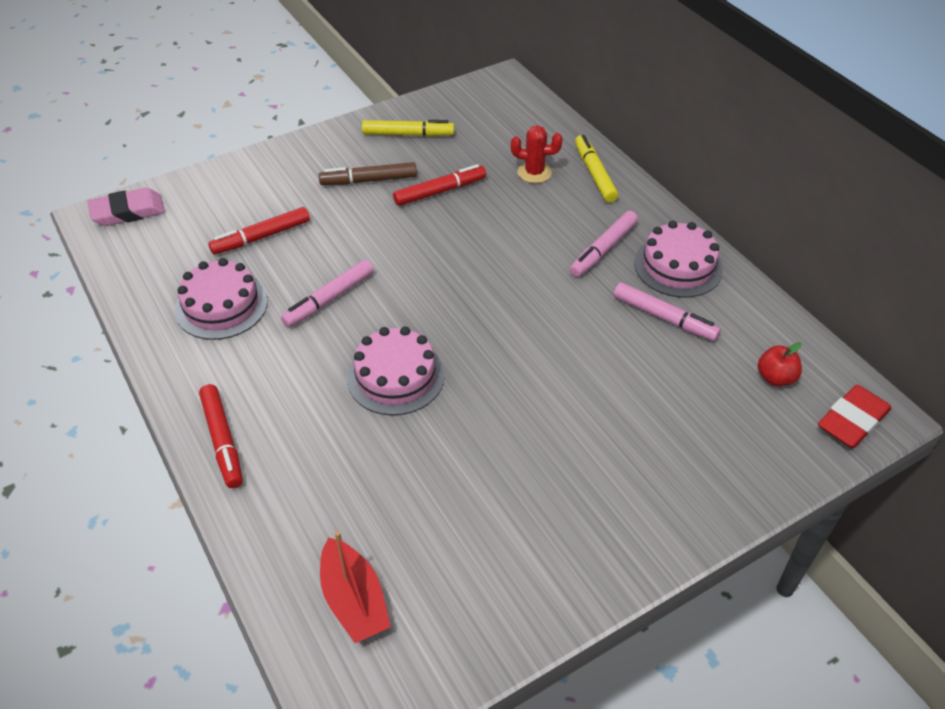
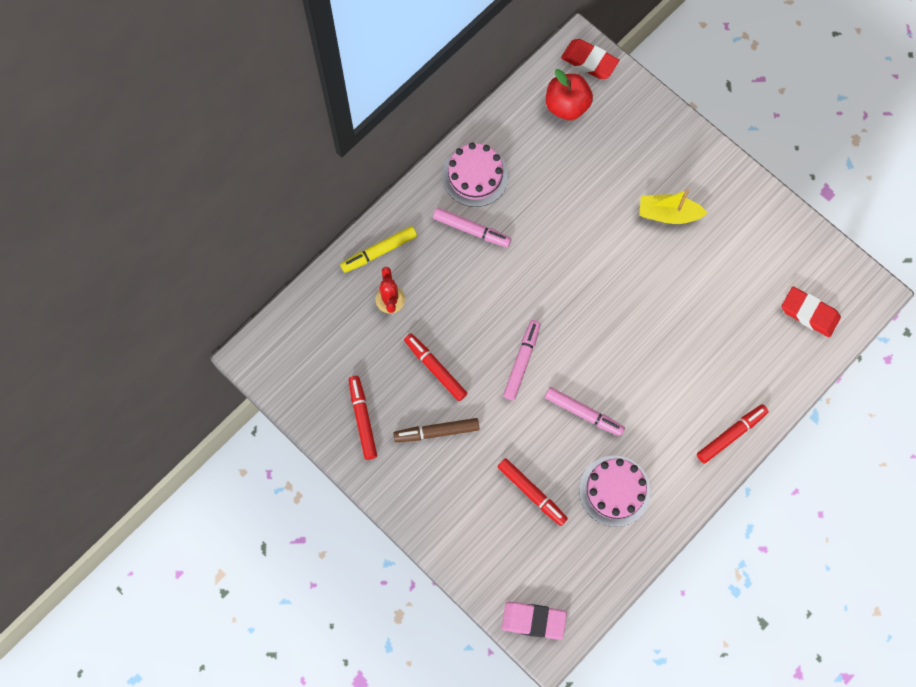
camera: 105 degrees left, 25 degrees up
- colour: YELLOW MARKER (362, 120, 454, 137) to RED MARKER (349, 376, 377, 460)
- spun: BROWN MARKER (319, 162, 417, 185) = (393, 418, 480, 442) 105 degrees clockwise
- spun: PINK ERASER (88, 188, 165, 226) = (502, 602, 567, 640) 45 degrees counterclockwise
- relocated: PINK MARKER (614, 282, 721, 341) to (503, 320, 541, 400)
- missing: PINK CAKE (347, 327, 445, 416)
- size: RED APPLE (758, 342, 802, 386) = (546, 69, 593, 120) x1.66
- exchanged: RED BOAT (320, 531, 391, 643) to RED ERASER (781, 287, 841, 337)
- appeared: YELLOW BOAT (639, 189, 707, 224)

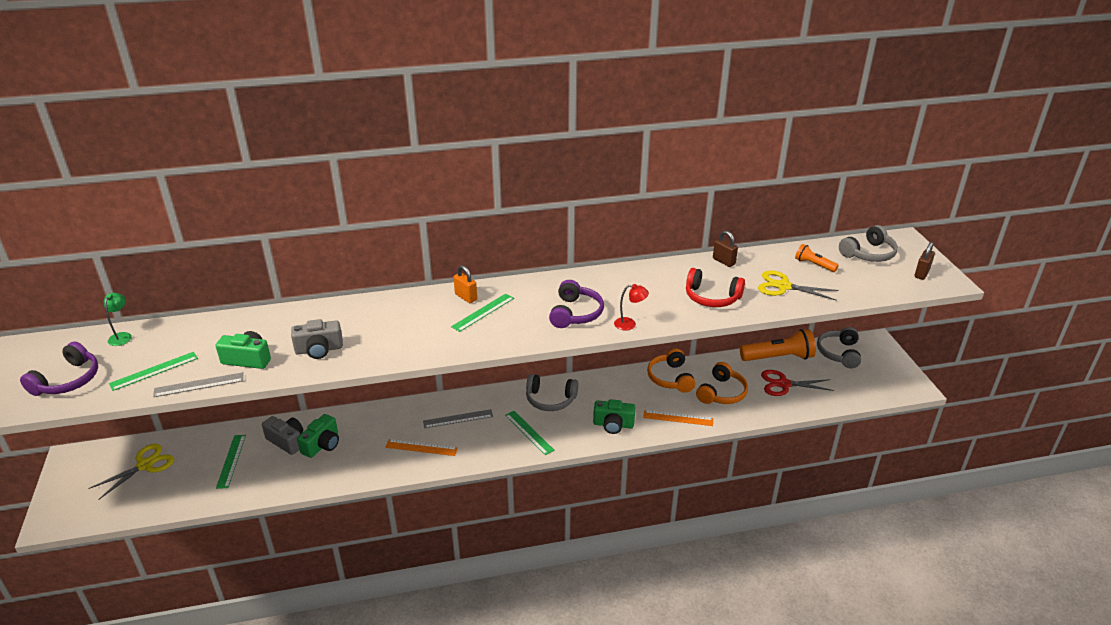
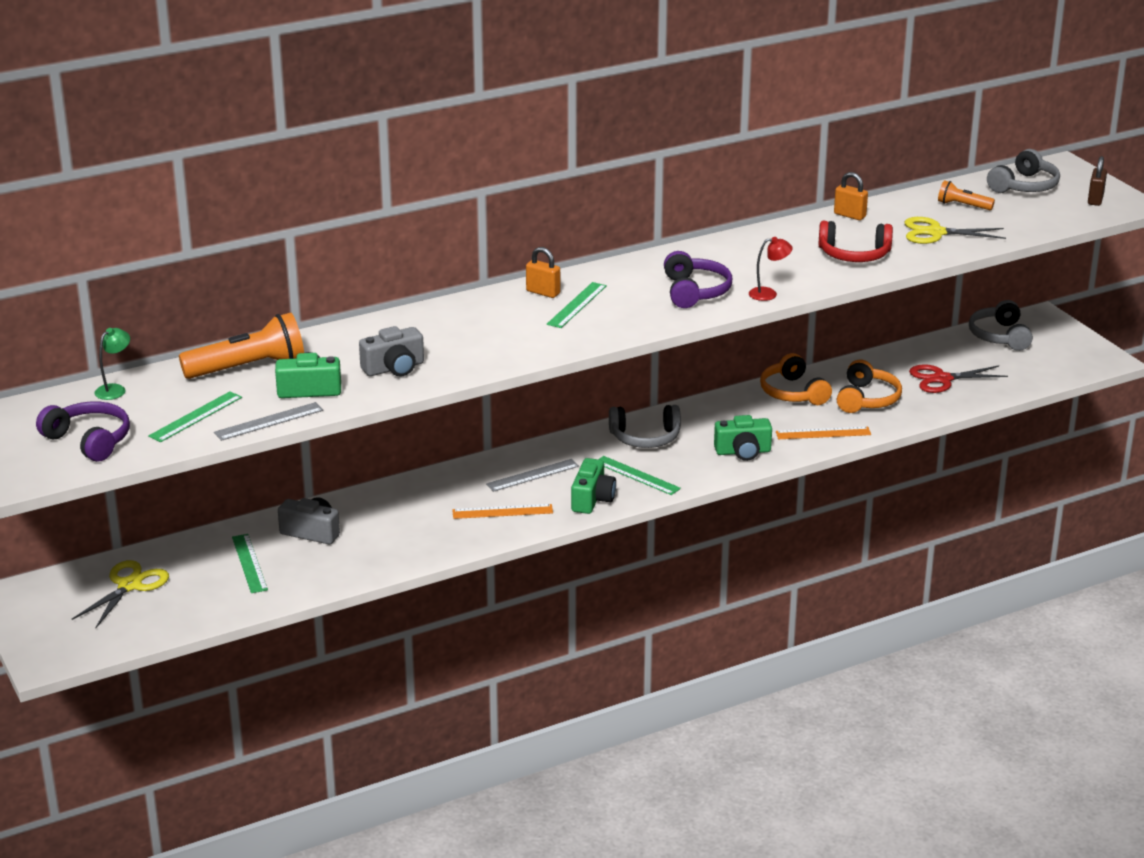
camera: 15 degrees left, 5 degrees down
- colour: BROWN PADLOCK (713, 231, 738, 267) to ORANGE PADLOCK (834, 172, 868, 220)
- spun: GREEN LAMP (104, 293, 132, 346) = (94, 328, 130, 400) 45 degrees clockwise
- relocated: ORANGE FLASHLIGHT (740, 329, 816, 361) to (179, 313, 304, 379)
- spun: PURPLE HEADPHONES (20, 341, 98, 396) = (36, 402, 130, 462) 60 degrees counterclockwise
- relocated: GREEN CAMERA (297, 414, 339, 458) to (571, 458, 616, 514)

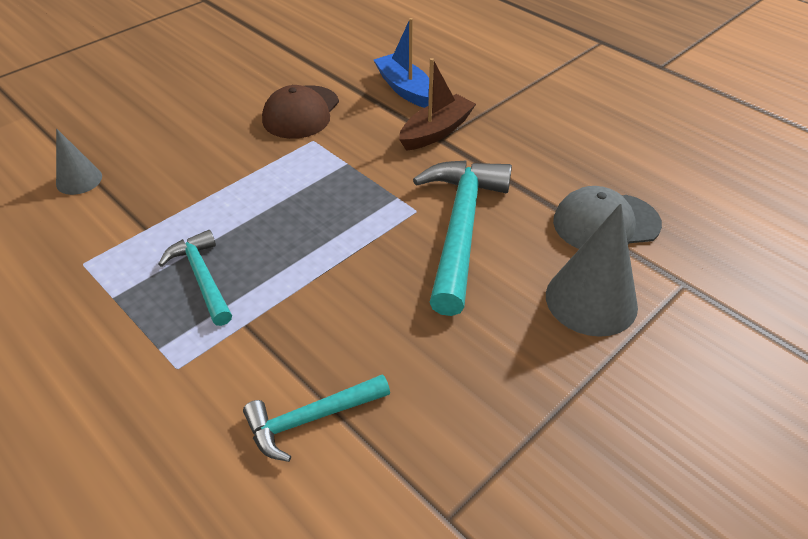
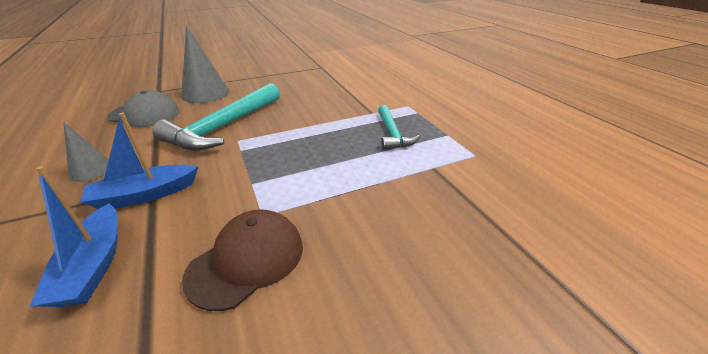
camera: 160 degrees left, 10 degrees down
- colour: BROWN BOAT (399, 58, 476, 151) to BLUE BOAT (80, 113, 198, 209)
- relocated: GREY CONE (56, 128, 102, 195) to (63, 122, 109, 182)
- missing: TURQUOISE HAMMER (243, 374, 390, 462)

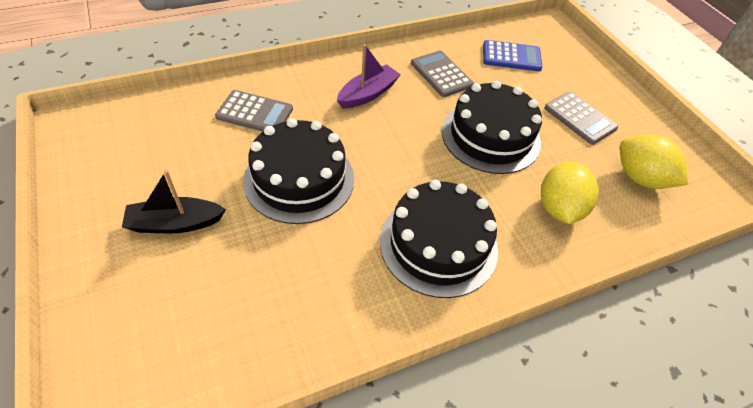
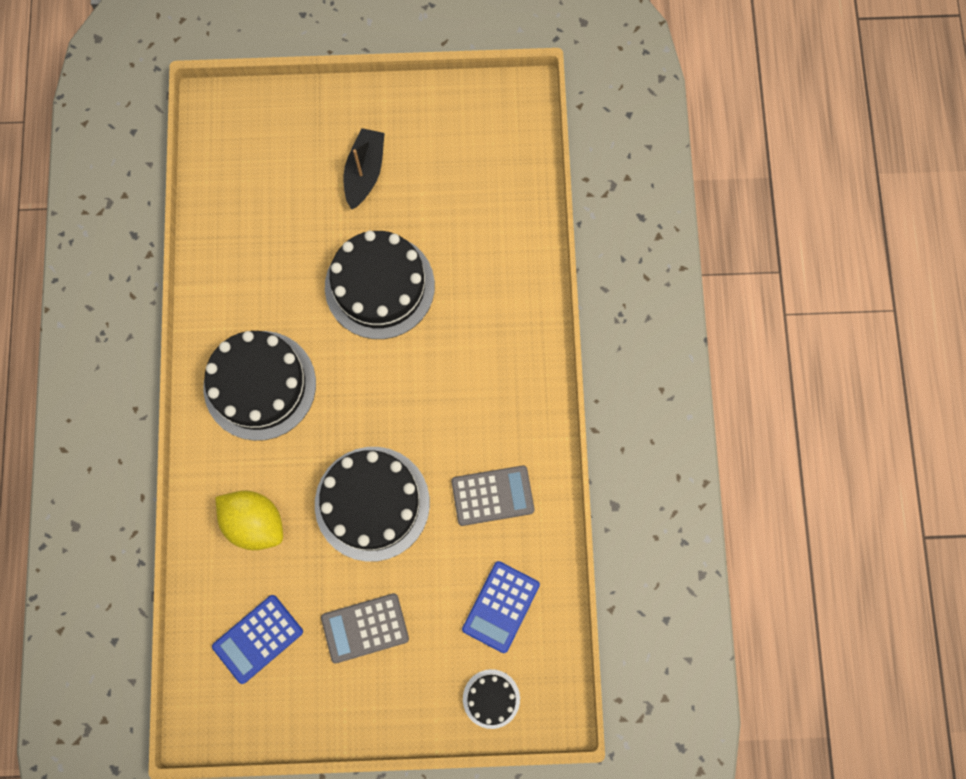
camera: 115 degrees right, 25 degrees up
- missing: PURPLE BOAT (337, 44, 401, 109)
- missing: GREY CALCULATOR (215, 90, 293, 132)
- exchanged: YELLOW LEMON (620, 134, 688, 189) to BLUE CALCULATOR (212, 595, 303, 684)
- appeared: BLACK CAKE (463, 669, 520, 729)

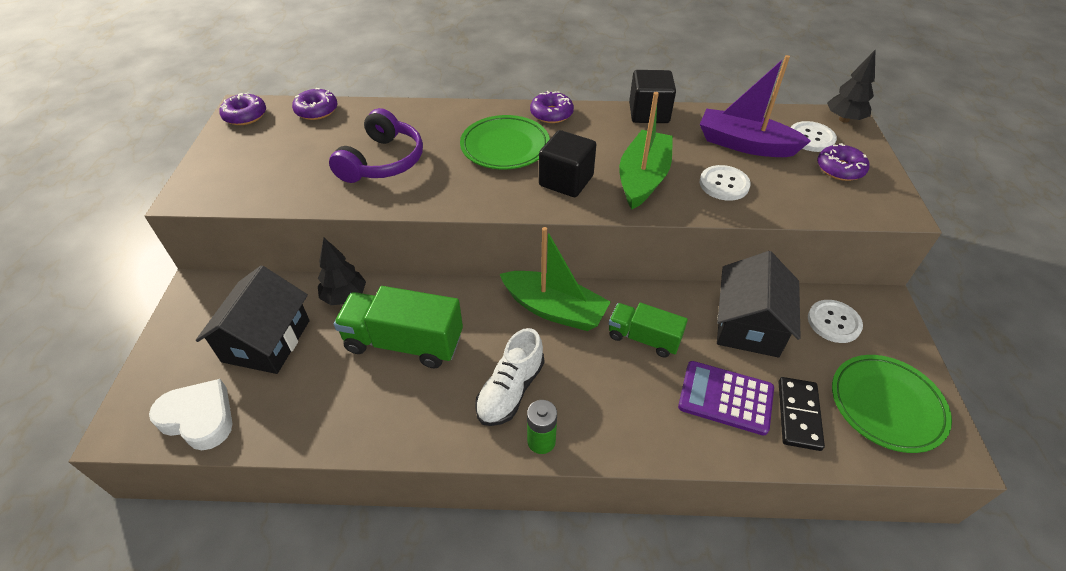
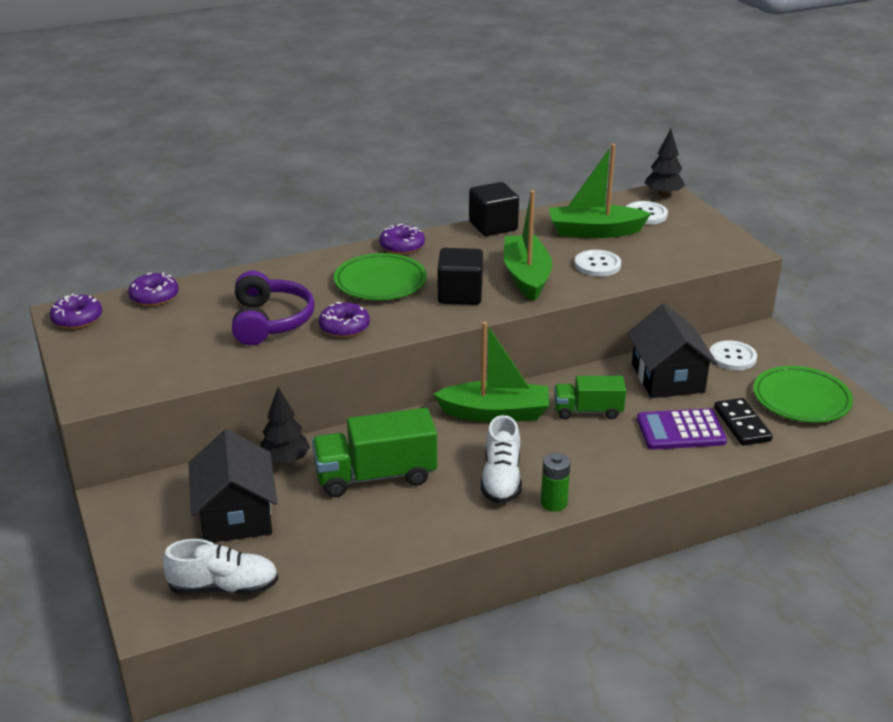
camera: 25 degrees left, 15 degrees down
- colour: PURPLE BOAT (700, 55, 811, 157) to GREEN BOAT (549, 144, 651, 238)
- relocated: PURPLE DONUT (817, 143, 870, 181) to (319, 302, 370, 338)
- exchanged: WHITE HEART (149, 379, 232, 450) to WHITE SHOE (163, 539, 279, 595)

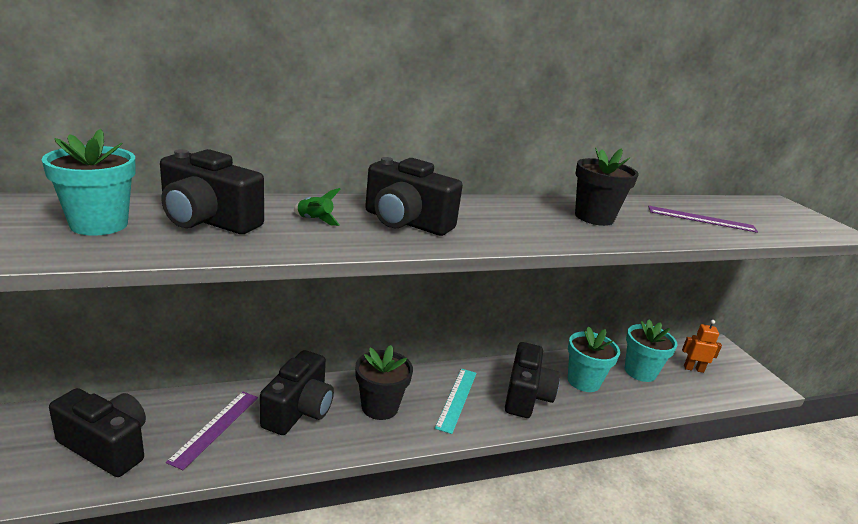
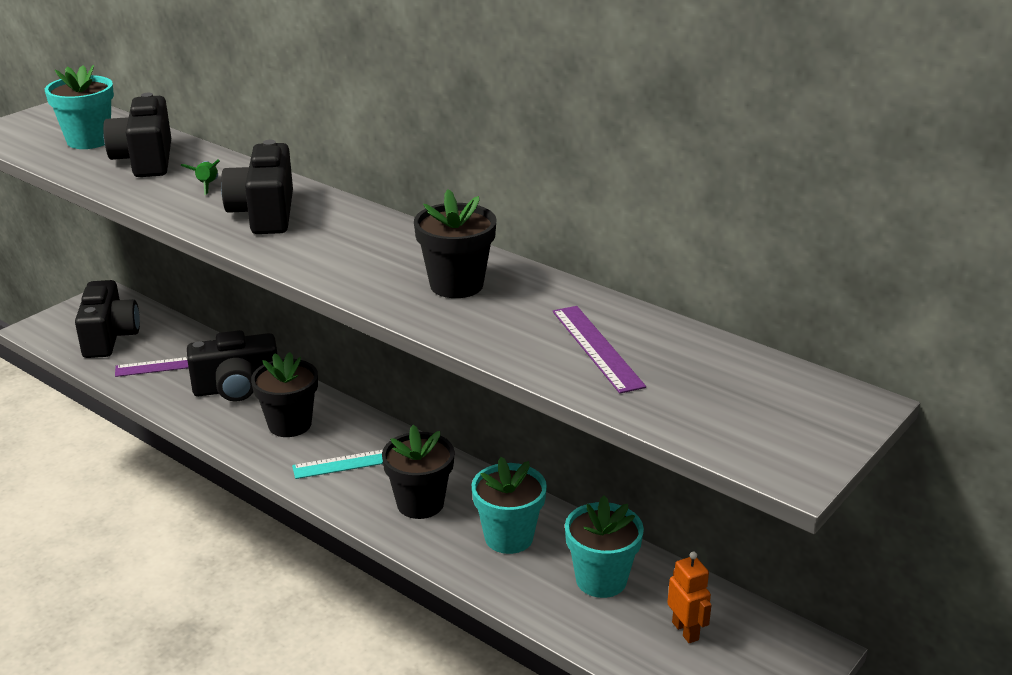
camera: 60 degrees right, 5 degrees up
- exchanged: BLACK CAMERA (505, 342, 560, 418) to BLACK FLOWER POT (382, 425, 455, 519)

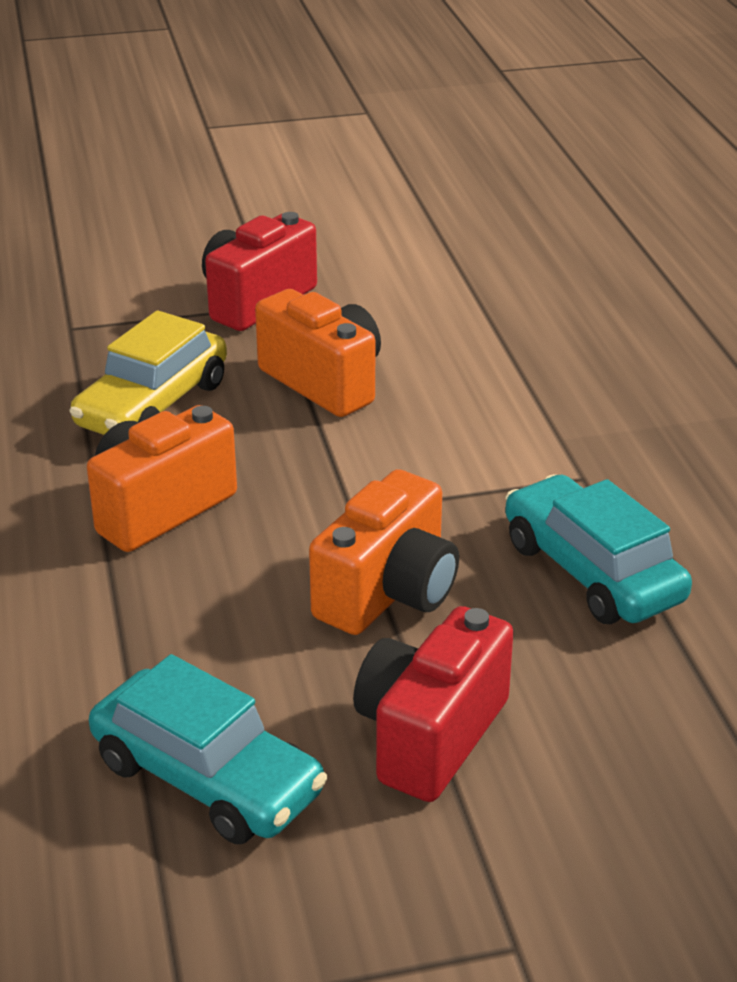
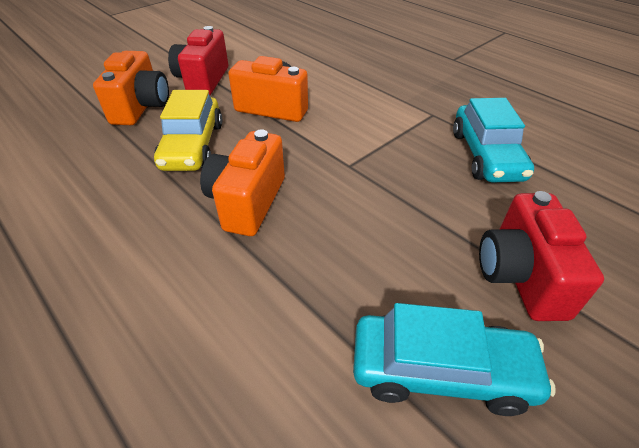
camera: 30 degrees left, 10 degrees up
- relocated: ORANGE CAMERA (309, 469, 459, 635) to (93, 51, 169, 125)
- spun: TURQUOISE CAR (505, 474, 692, 624) = (453, 98, 534, 182) 120 degrees counterclockwise

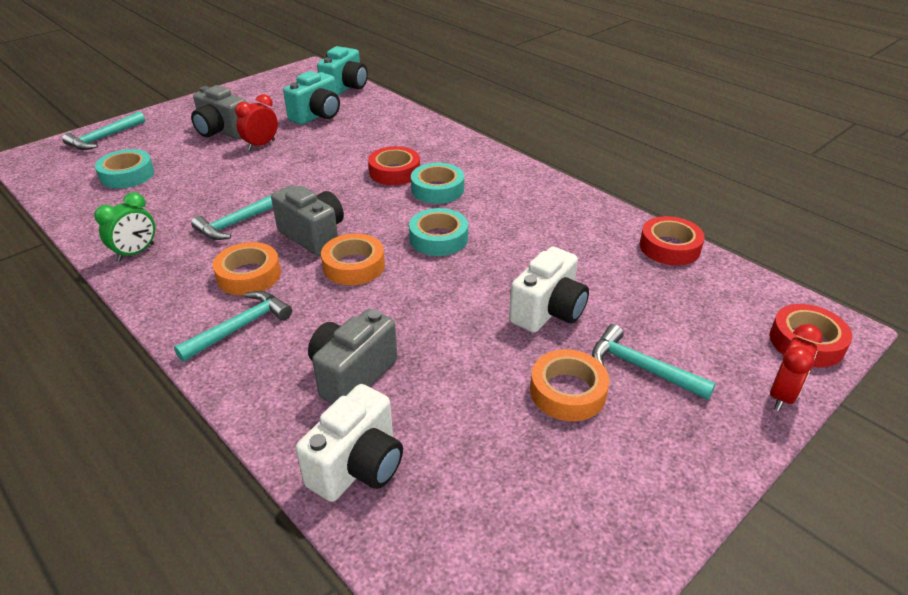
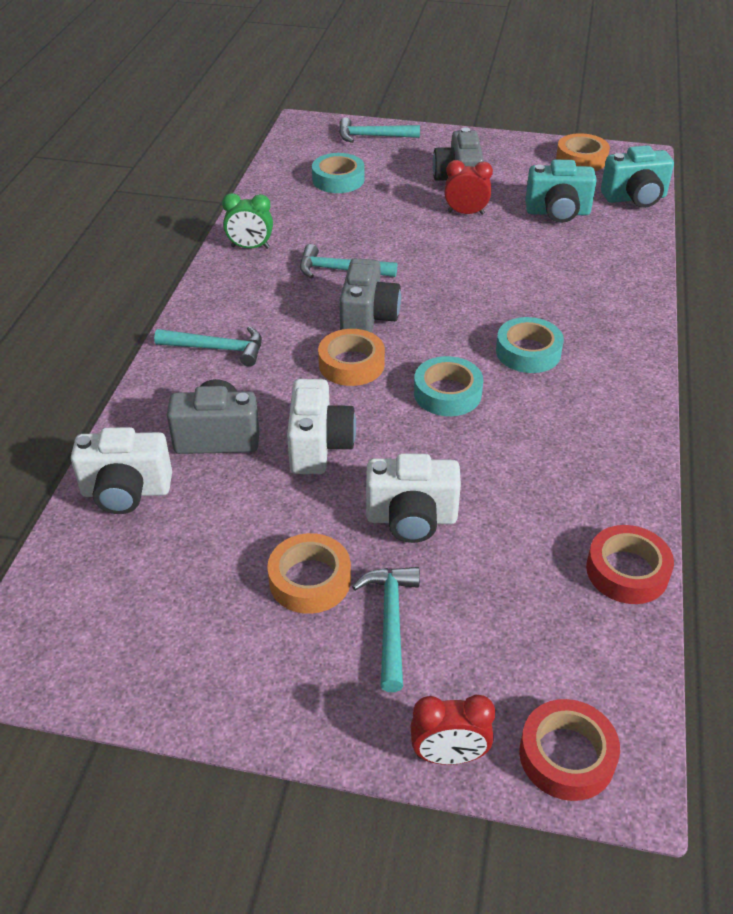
camera: 55 degrees right, 5 degrees up
- missing: RED TAPE (368, 146, 420, 185)
- relocated: ORANGE TAPE (213, 242, 281, 295) to (556, 133, 610, 171)
- appeared: WHITE CAMERA (287, 379, 356, 474)

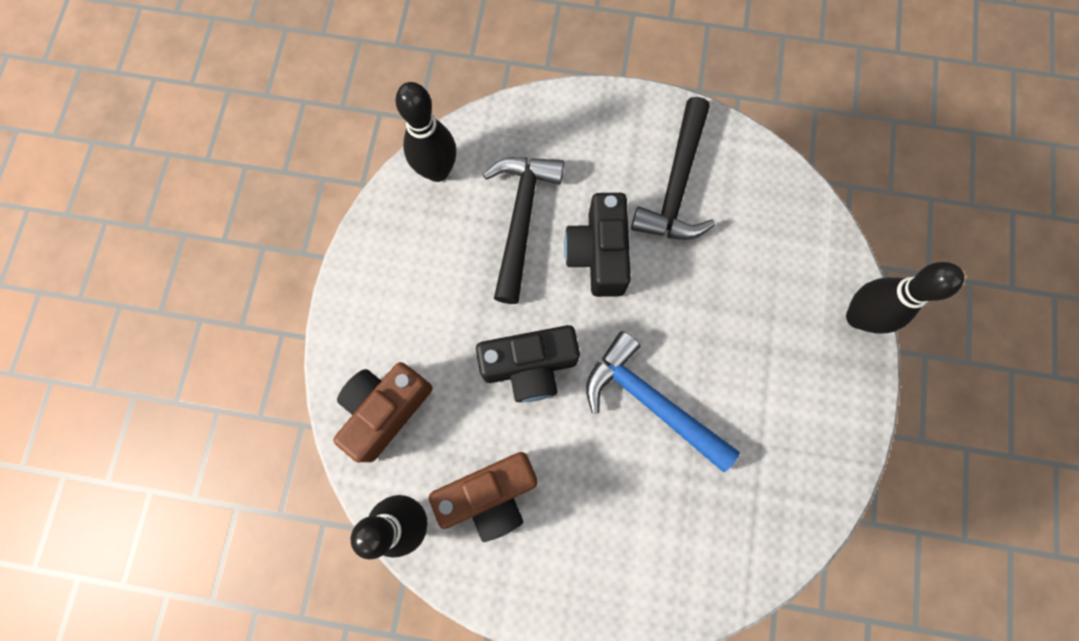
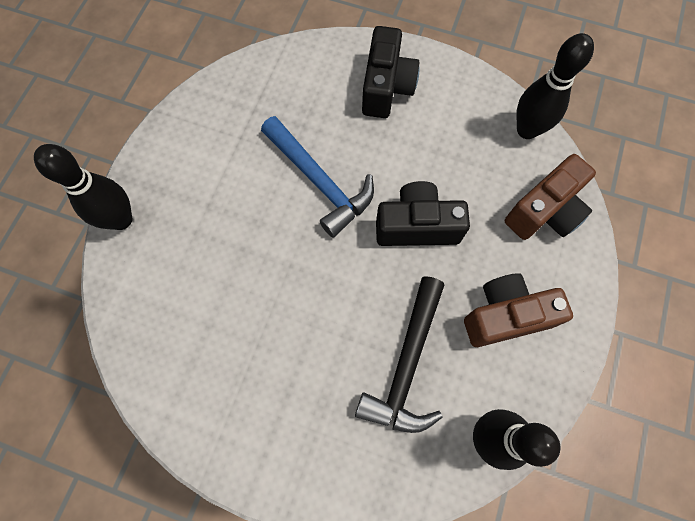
camera: 170 degrees left, 5 degrees down
- missing: BLACK HAMMER (631, 97, 715, 240)
- relocated: BLACK CAMERA (564, 193, 631, 297) to (362, 26, 419, 118)
- relocated: BROWN CAMERA (429, 452, 538, 542) to (464, 273, 573, 347)

